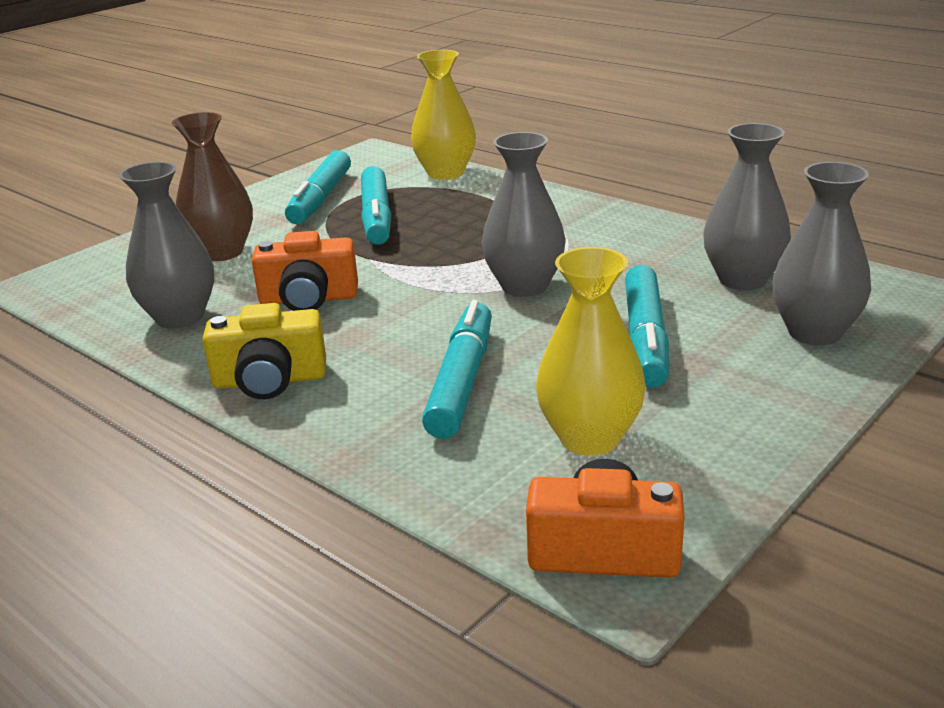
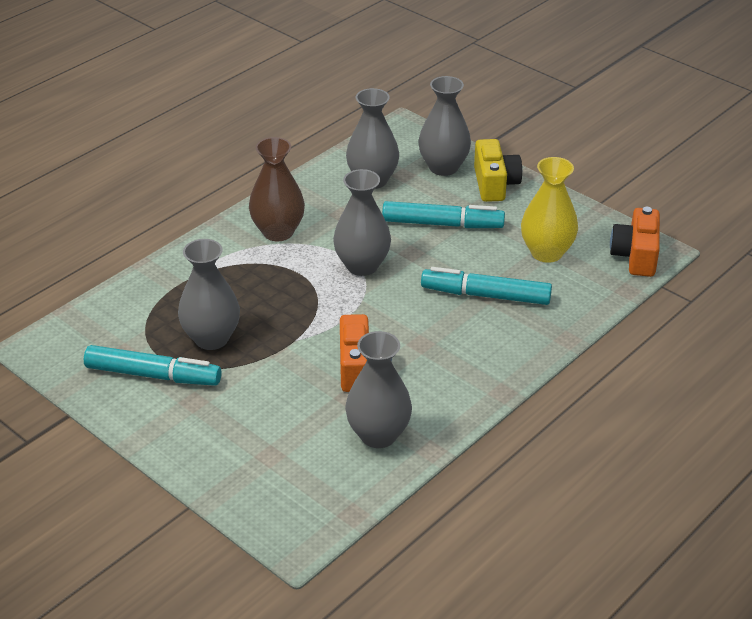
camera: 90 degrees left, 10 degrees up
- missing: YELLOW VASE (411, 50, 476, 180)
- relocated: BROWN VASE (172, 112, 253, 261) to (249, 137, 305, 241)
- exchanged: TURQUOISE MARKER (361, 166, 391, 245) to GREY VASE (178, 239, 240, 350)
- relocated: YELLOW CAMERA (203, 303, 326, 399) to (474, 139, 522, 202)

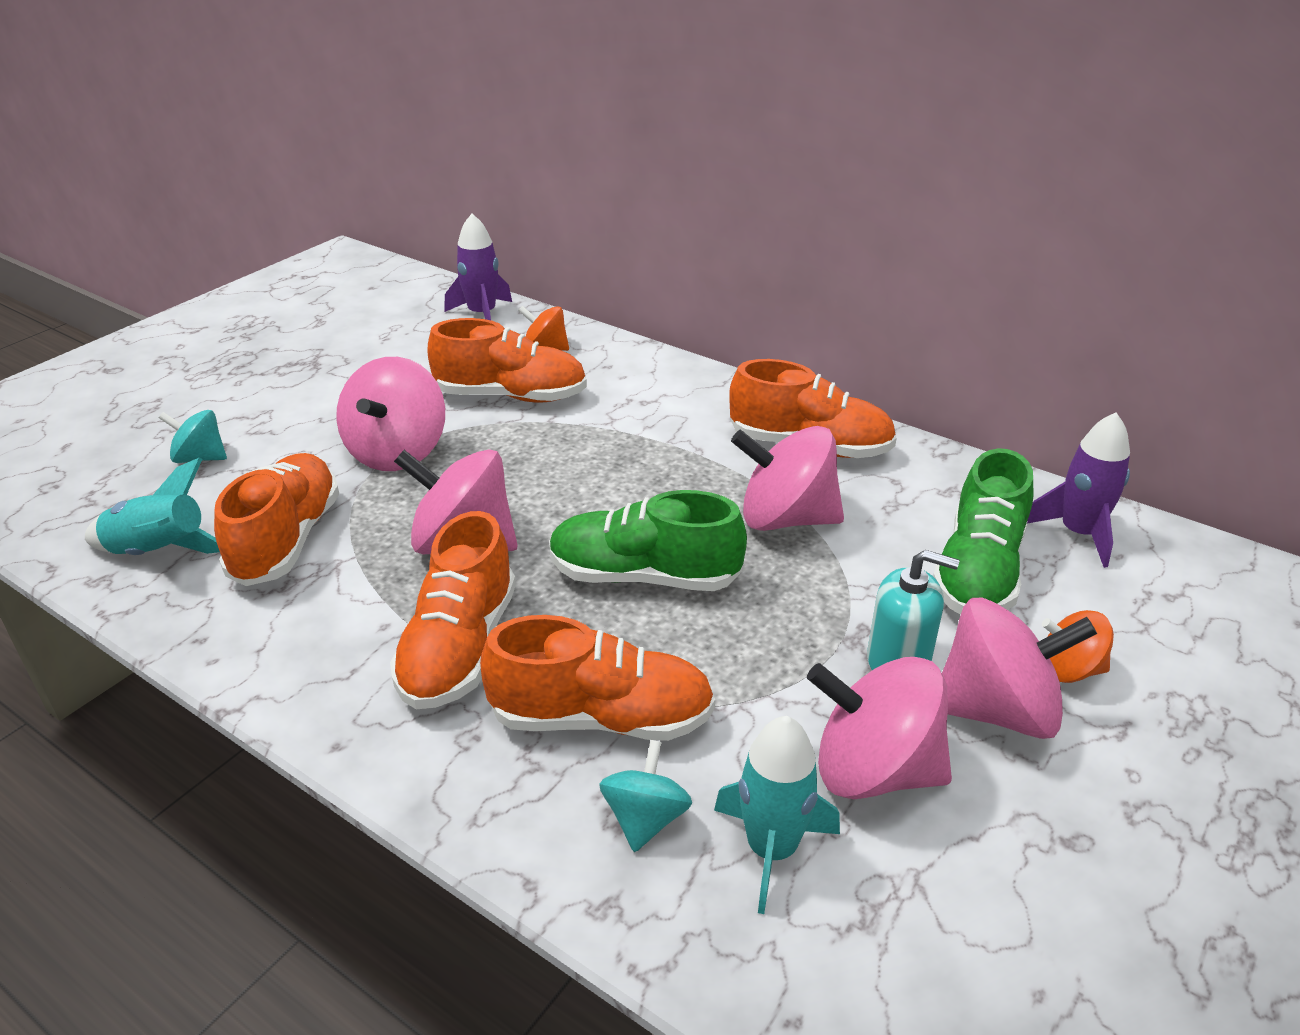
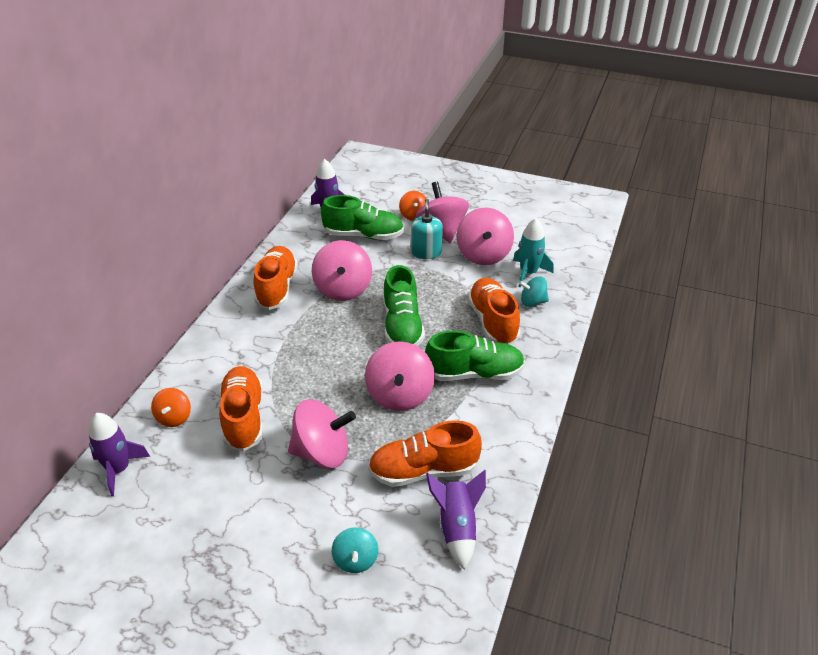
camera: 105 degrees left, 5 degrees up
- colour: TURQUOISE ROCKET (85, 458, 220, 555) to PURPLE ROCKET (426, 470, 486, 570)
- colour: ORANGE SHOE (390, 511, 516, 709) to GREEN SHOE (425, 330, 525, 381)

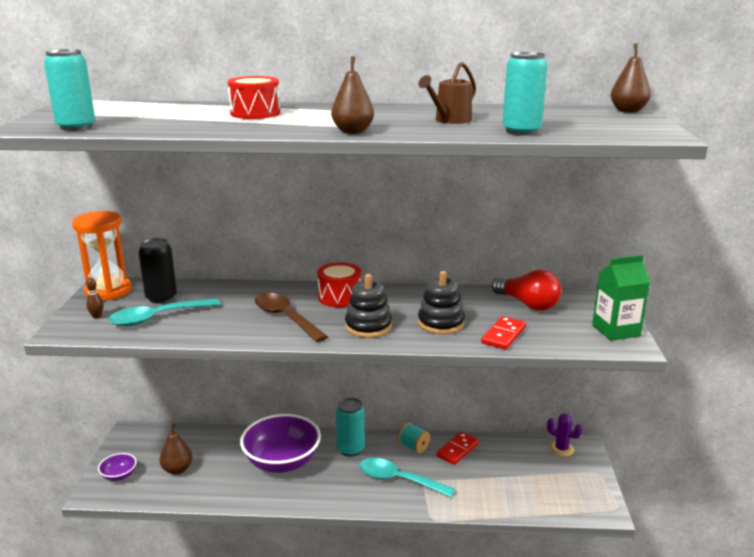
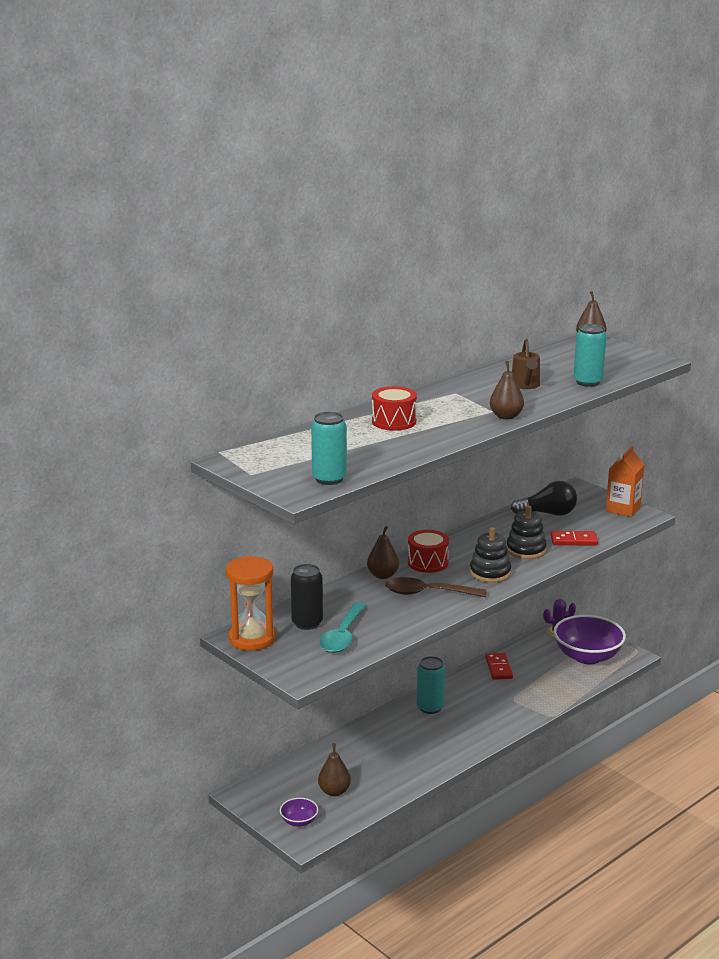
camera: 45 degrees left, 0 degrees up
- colour: GREEN CARTON (592, 255, 650, 341) to ORANGE CARTON (606, 446, 645, 517)
- colour: RED LIGHT BULB (492, 269, 562, 311) to BLACK LIGHT BULB (511, 481, 577, 516)
- missing: BROWN BOWLING PIN (86, 278, 104, 319)
- spun: RED DOMINO (481, 316, 526, 350) = (551, 531, 598, 545) 75 degrees counterclockwise
- relocated: PURPLE BOWL (240, 414, 321, 473) to (553, 615, 626, 664)
- missing: TURQUOISE SPOOL (398, 423, 430, 453)
- missing: TURQUOISE SPOON (359, 458, 455, 497)
- appeared: BROWN PEAR (367, 526, 399, 579)

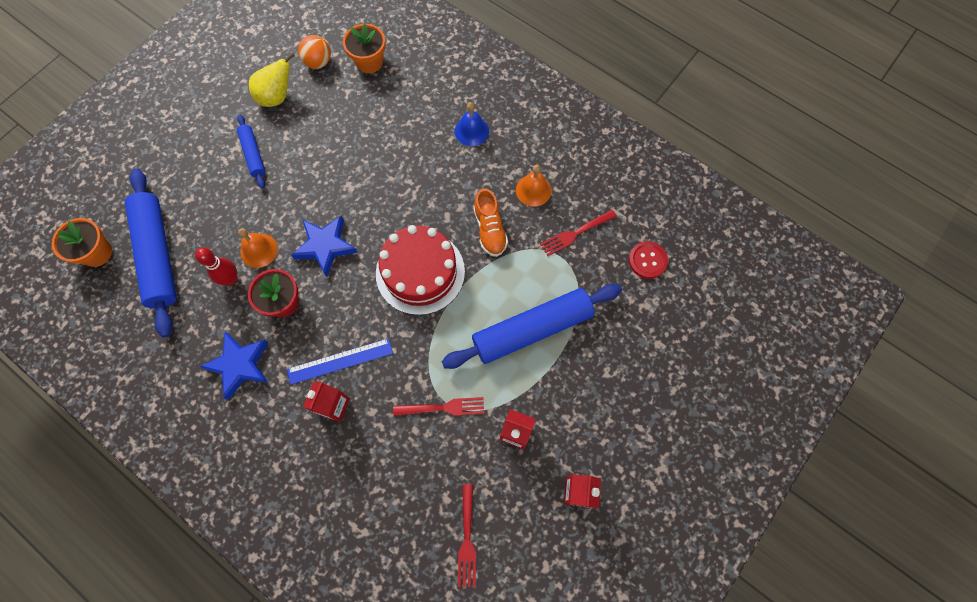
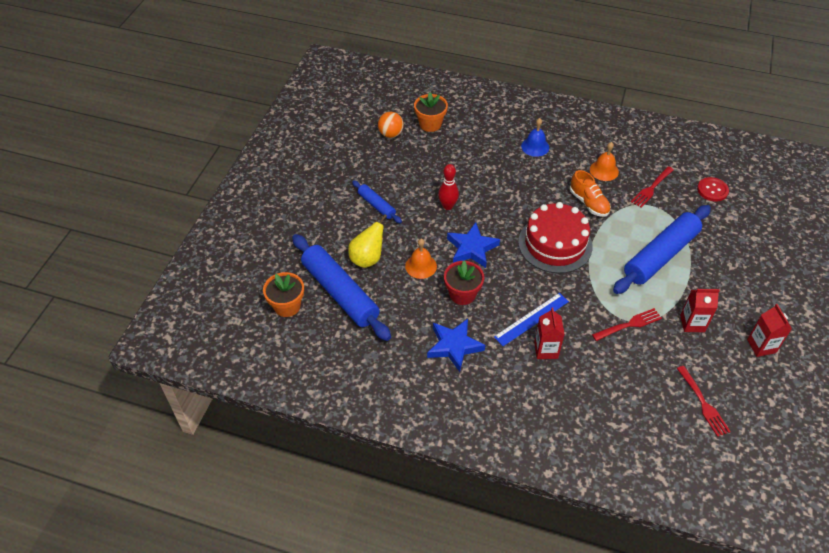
camera: 20 degrees left, 20 degrees down
- relocated: YELLOW PEAR (249, 53, 295, 107) to (348, 214, 387, 268)
- relocated: RED BOWLING PIN (195, 248, 238, 285) to (438, 164, 459, 210)

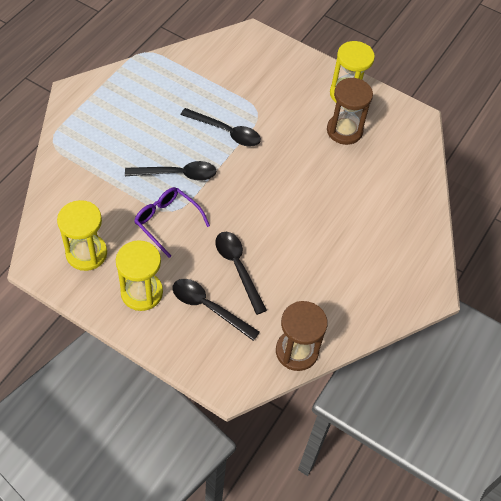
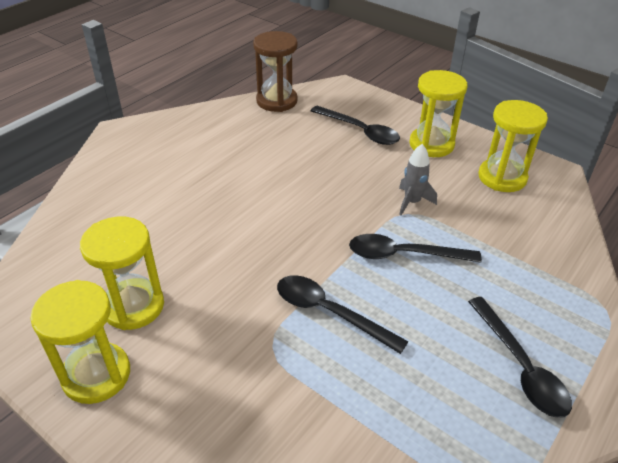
camera: 170 degrees left, 15 degrees down
- colour: BROWN HOURGLASS (327, 77, 373, 145) to YELLOW HOURGLASS (80, 217, 164, 330)
- exchanged: PURPLE GLASSES (135, 187, 210, 258) to GREY ROCKET (399, 144, 437, 216)
- relocated: BLACK SPOON (215, 232, 267, 315) to (468, 297, 572, 418)

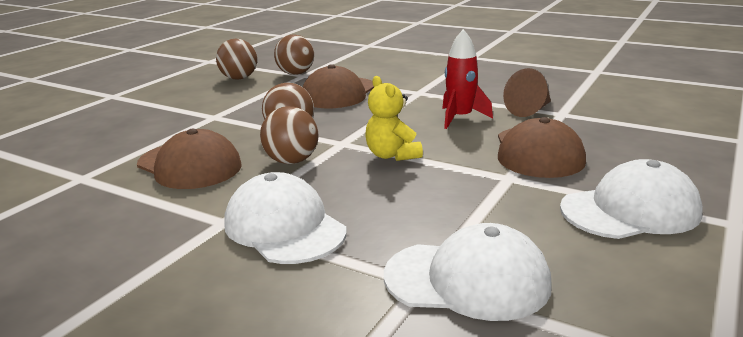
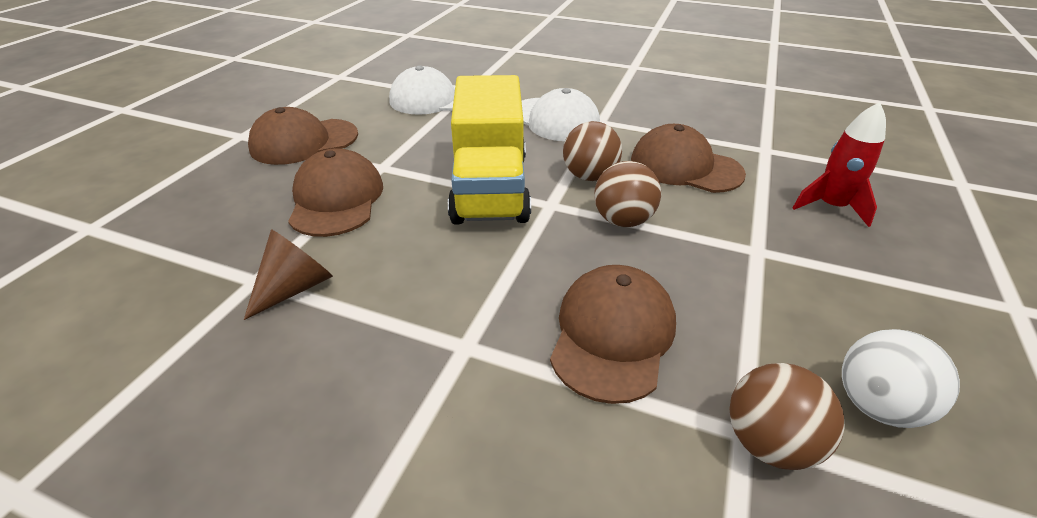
camera: 170 degrees right, 15 degrees up
- relocated: RED ROCKET (442, 29, 493, 129) to (793, 102, 886, 227)
- colour: BROWN BALL (216, 39, 257, 80) to WHITE BALL (842, 329, 960, 428)
- exchanged: YELLOW TEDDY BEAR (365, 76, 423, 161) to YELLOW TRUCK (448, 75, 531, 224)
- colour: WHITE CAP (560, 159, 703, 239) to BROWN CAP (248, 107, 358, 165)

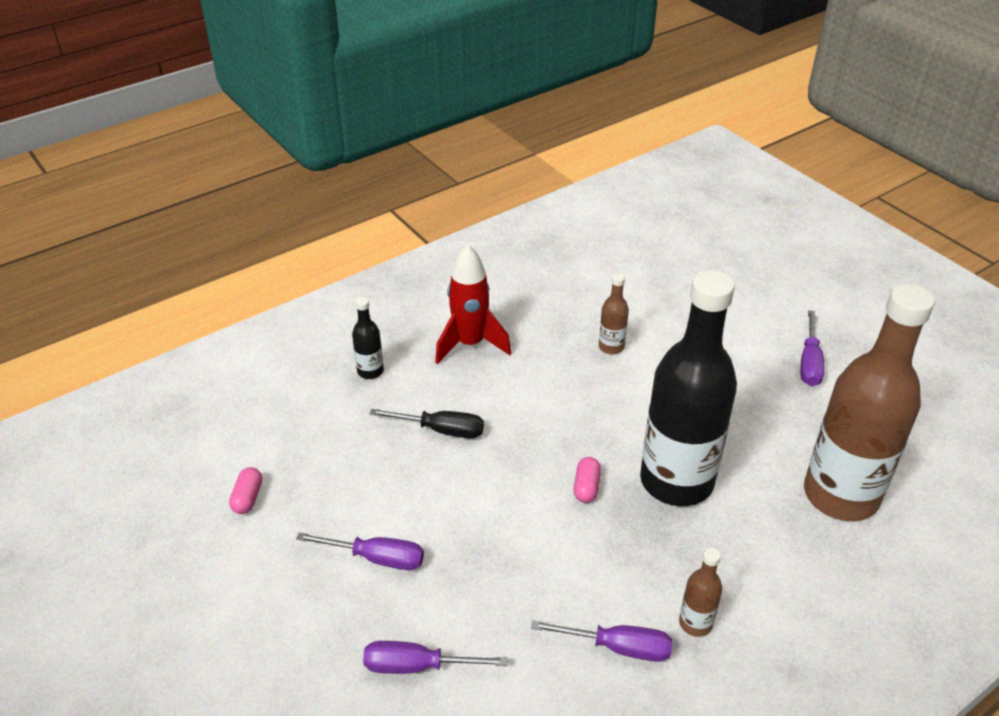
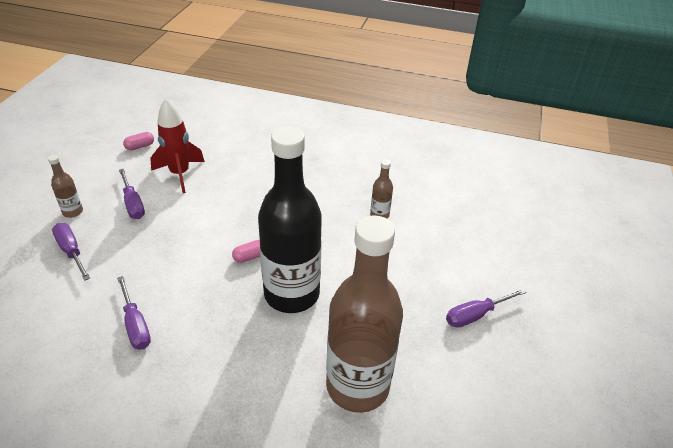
camera: 50 degrees right, 0 degrees up
- relocated: RED ROCKET (435, 244, 511, 364) to (150, 98, 205, 193)
- missing: BLACK BOTTLE (352, 297, 384, 379)
- missing: BLACK SCREWDRIVER (369, 409, 484, 438)
- relocated: BROWN BOTTLE (679, 548, 722, 637) to (48, 155, 83, 218)

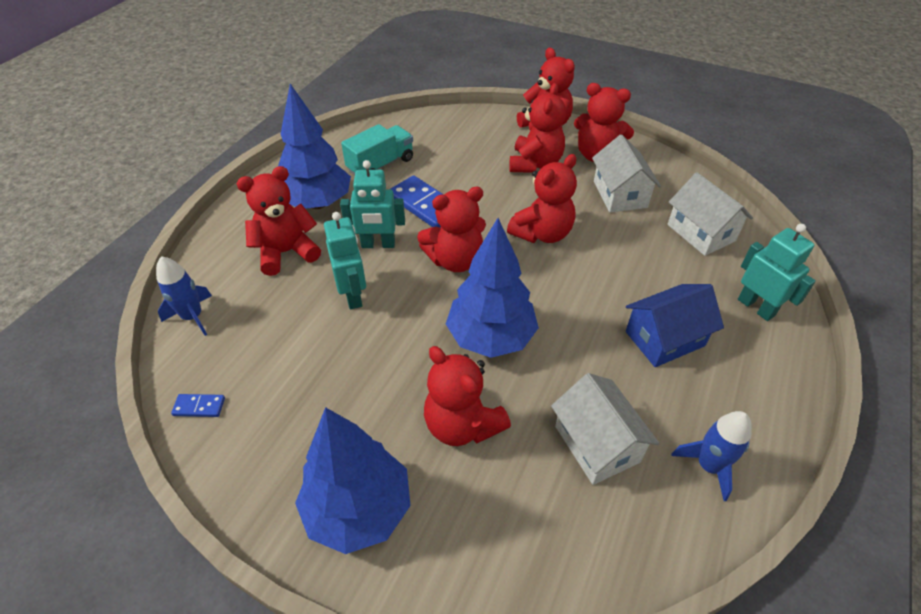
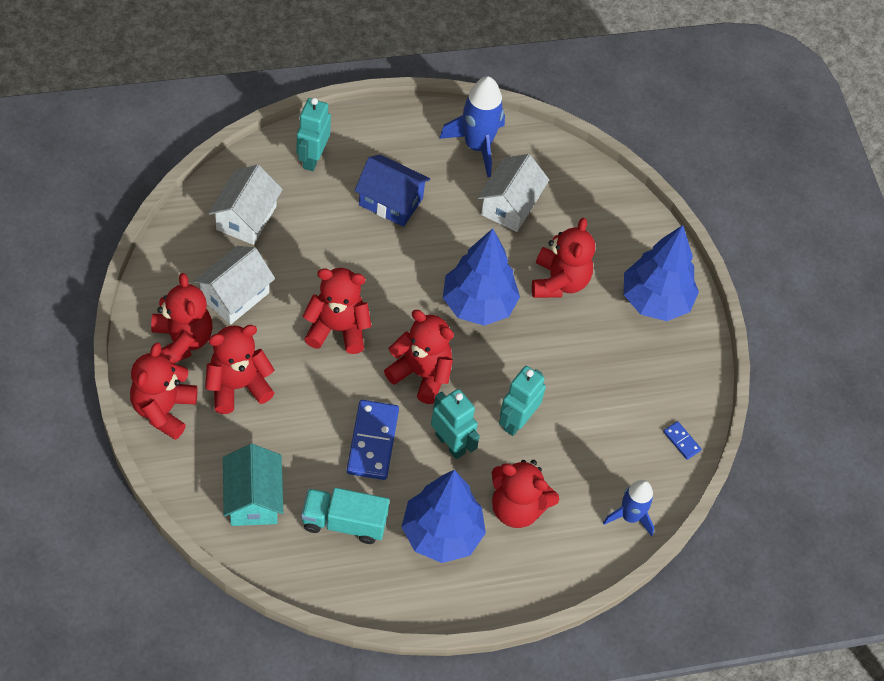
camera: 135 degrees left, 10 degrees up
- size: BLUE ROCKET (671, 411, 752, 501) = (439, 76, 505, 177) x1.53
- appeared: TURQUOISE HOUSE (223, 444, 283, 526)

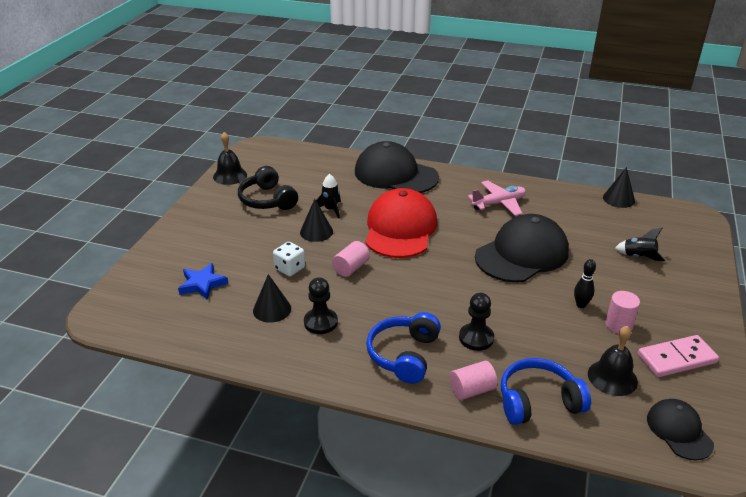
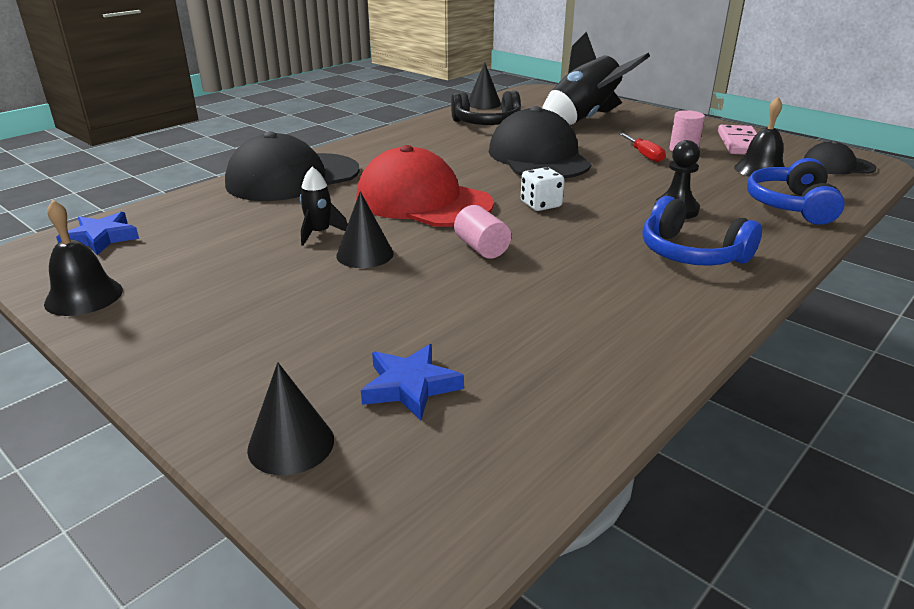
camera: 65 degrees left, 5 degrees down
- relocated: BLACK HEADPHONES (238, 166, 298, 210) to (451, 91, 521, 125)
- missing: PINK PLANE (468, 180, 526, 216)
- size: BLACK ROCKET (615, 228, 666, 261) = (542, 31, 650, 125) x2.30
- relocated: WHITE DICE (273, 242, 305, 276) to (521, 167, 565, 211)
- exchanged: BLACK BOWLING PIN (574, 259, 596, 308) to RED SCREWDRIVER (619, 133, 666, 163)
- relocated: BLACK CONE (253, 274, 291, 323) to (247, 362, 334, 475)
- missing: BLACK PAWN (304, 277, 338, 334)
- missing: PINK CYLINDER (450, 361, 497, 400)
- appeared: BLUE STAR (56, 212, 139, 255)

